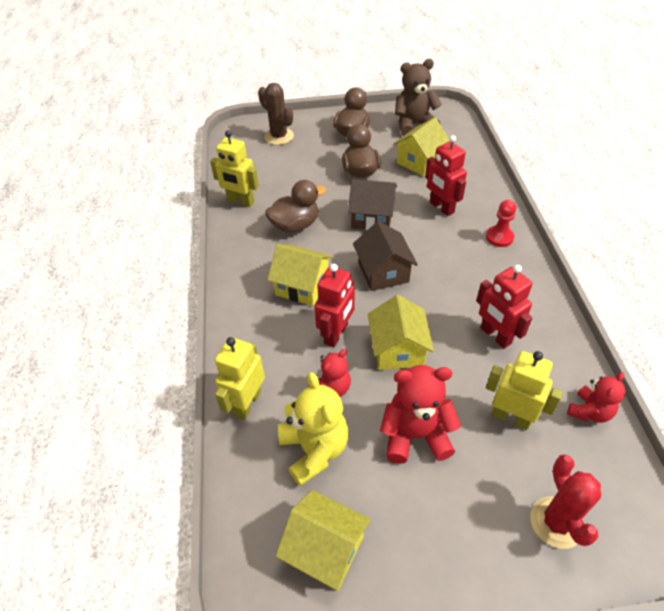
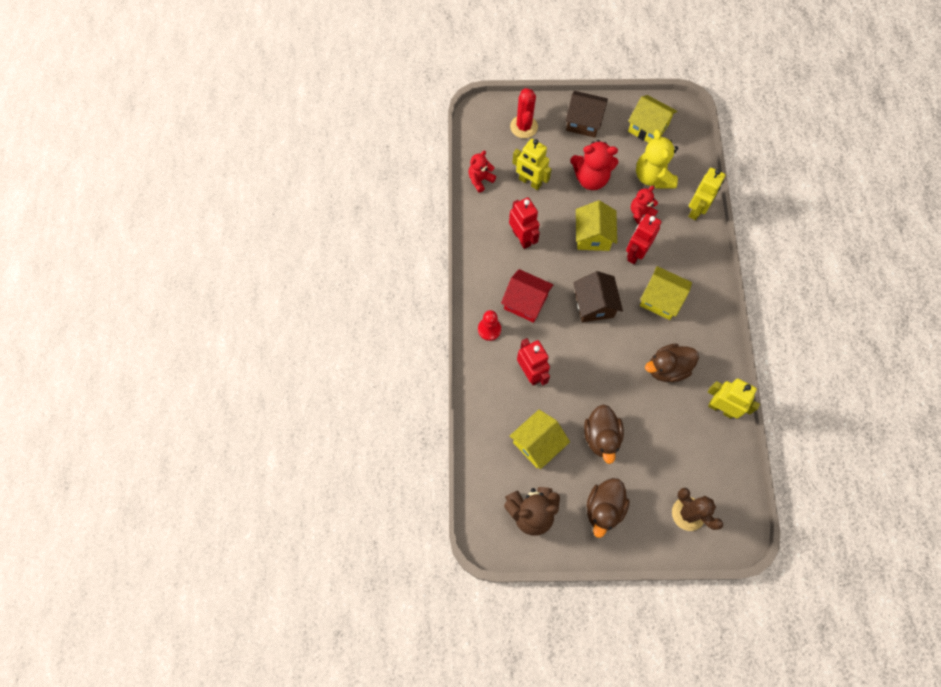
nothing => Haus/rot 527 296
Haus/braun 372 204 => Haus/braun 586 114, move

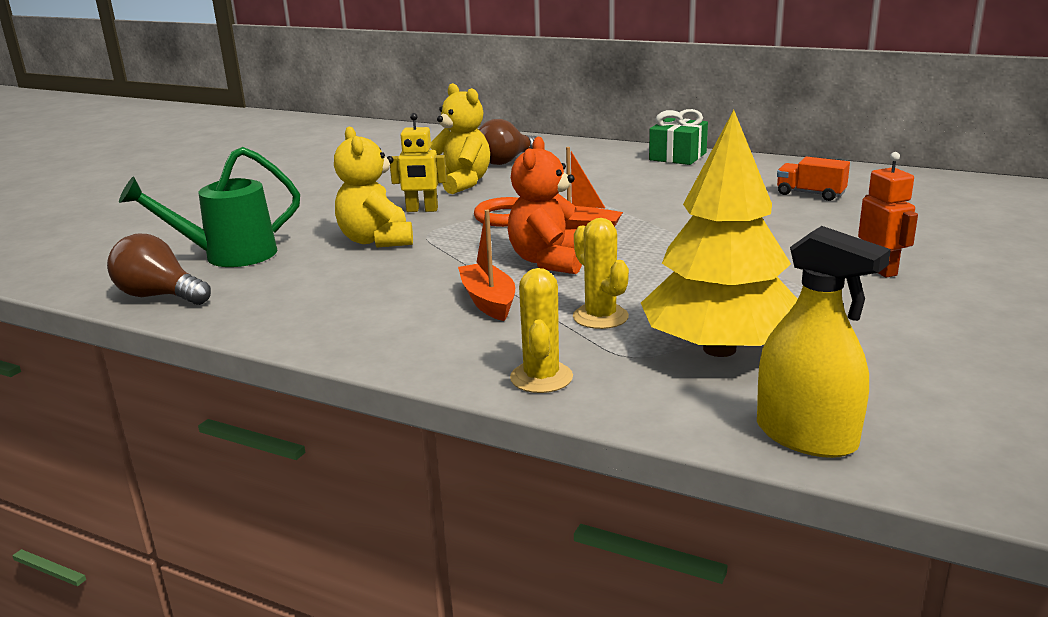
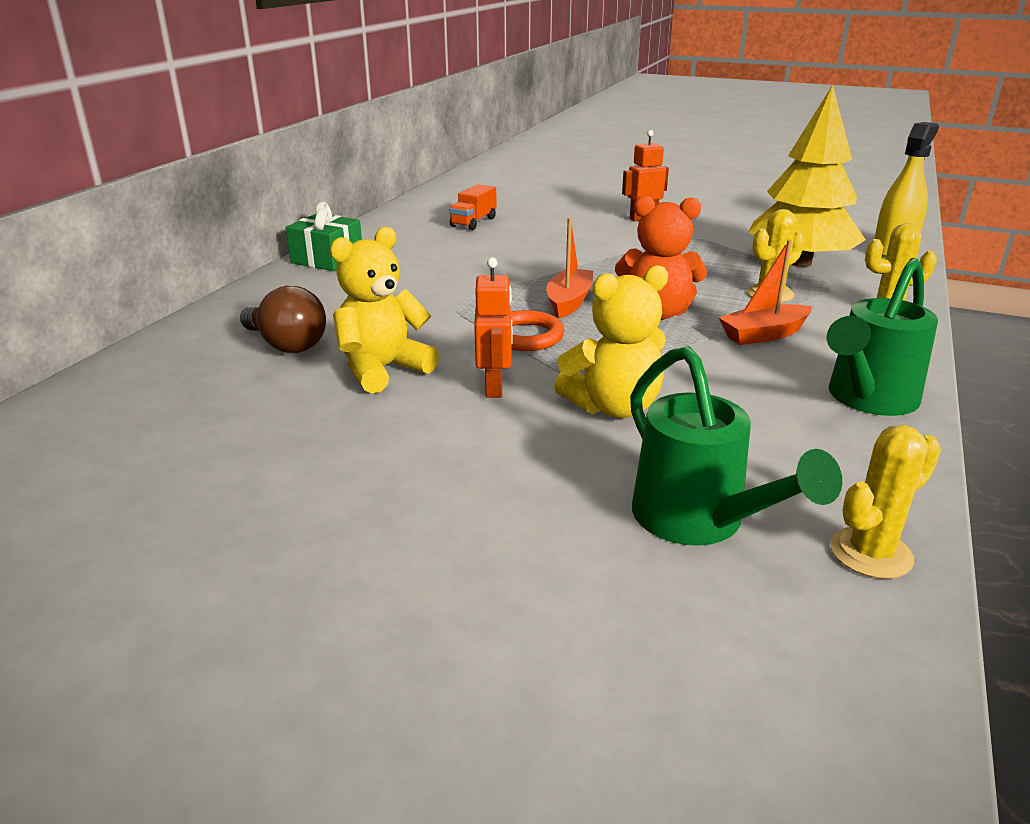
nothing => Gießkanne/grün 882 337
Glühbirne/braun 159 269 => Kaktus/gelb 885 502
Roboter/gelb 418 162 => Roboter/orange 493 327

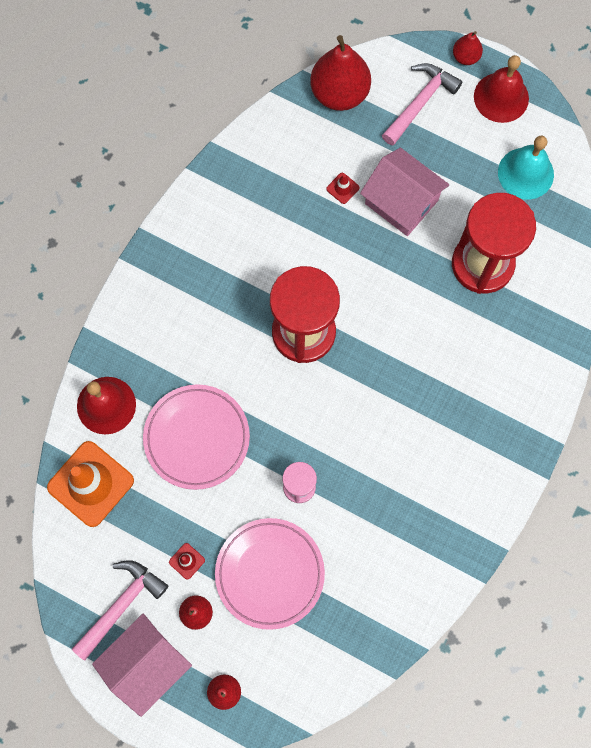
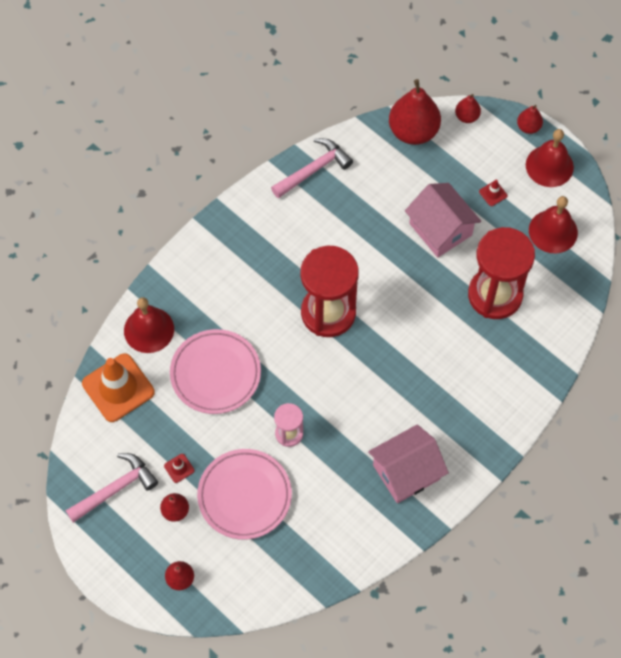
nothing => Birne/rot 468 108
Haus/rosa 142 665 => Haus/rosa 408 464, move
Leitkegel/rot 343 188 => Leitkegel/rot 493 193, move
Hammer/rosa 422 104 => Hammer/rosa 312 168, move
Glocke/türkis 526 168 => Glocke/rot 553 224

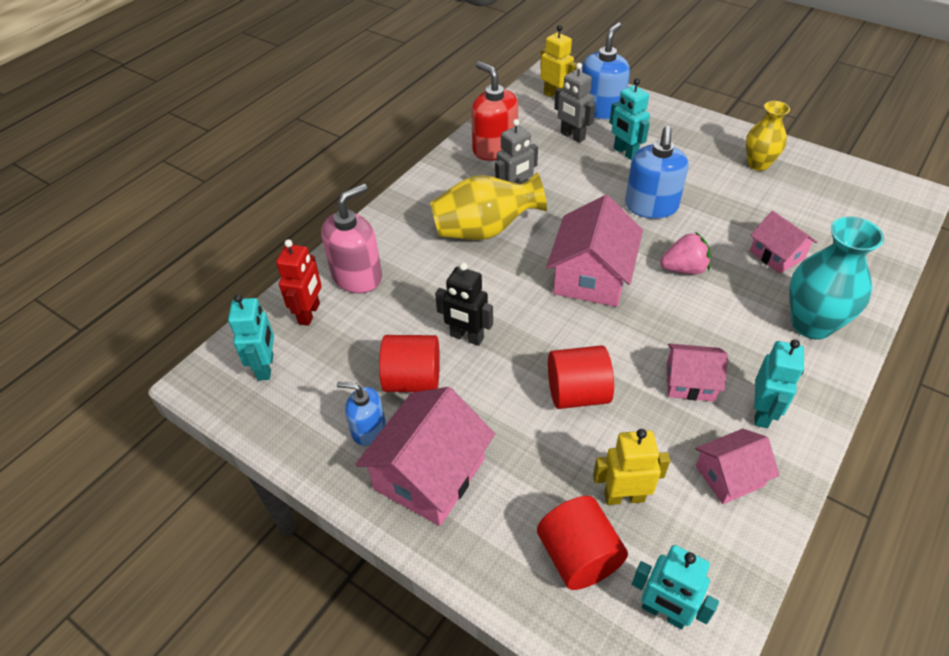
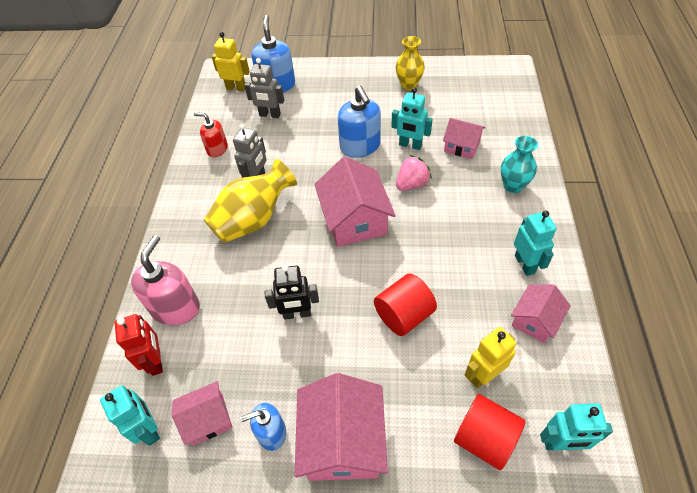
Vollzylinder/rot 409 363 => nothing
Roboter/türkis 629 119 => Roboter/türkis 412 118, move
Haus/rosa 697 372 => Haus/rosa 201 413, move
Seifenspender/rot 494 111 => Seifenspender/rot 211 134, x0.61
Vase/türkis 836 277 => Vase/türkis 519 164, x0.65

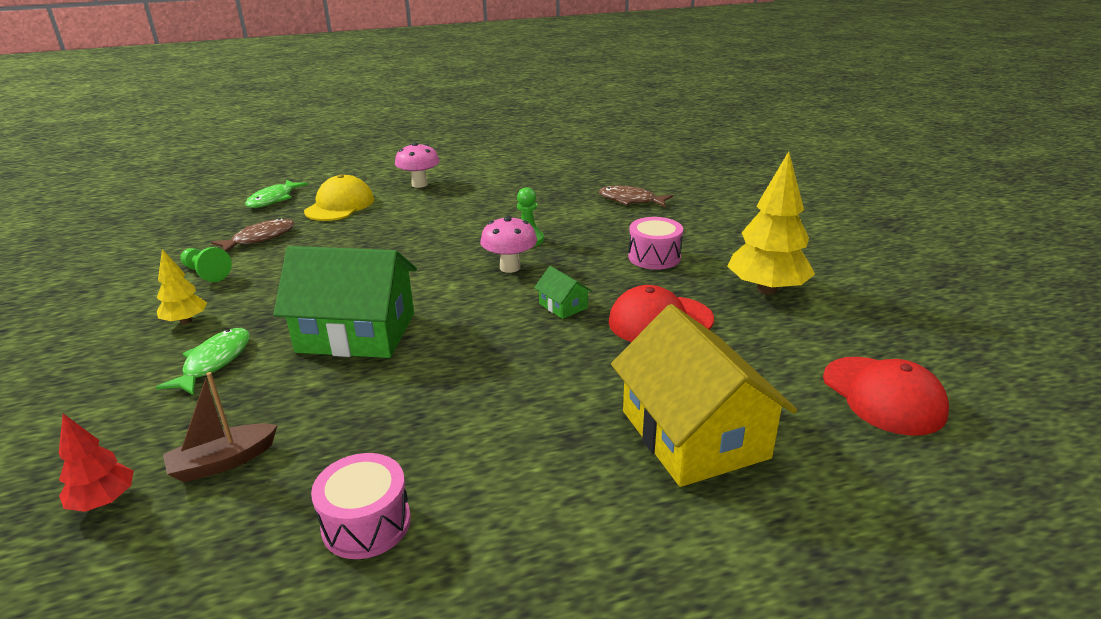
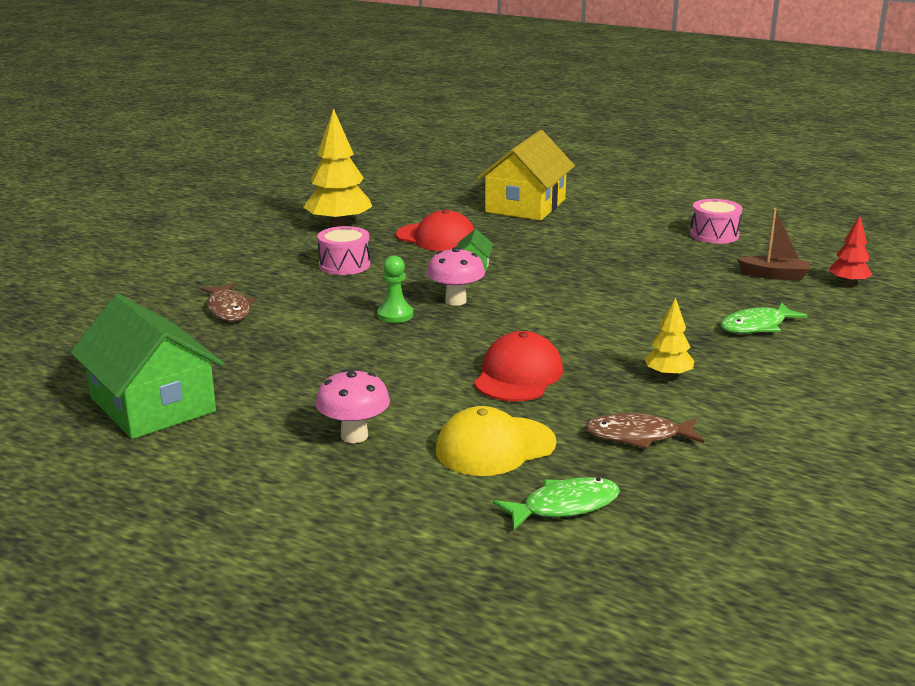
Bauer/grün 206 264 => nothing
Baum/gelb 182 286 => Baum/gelb 669 338, move
Haus/grün 345 302 => Haus/grün 147 366, move
Kappe/rot 886 396 => Kappe/rot 518 366, move

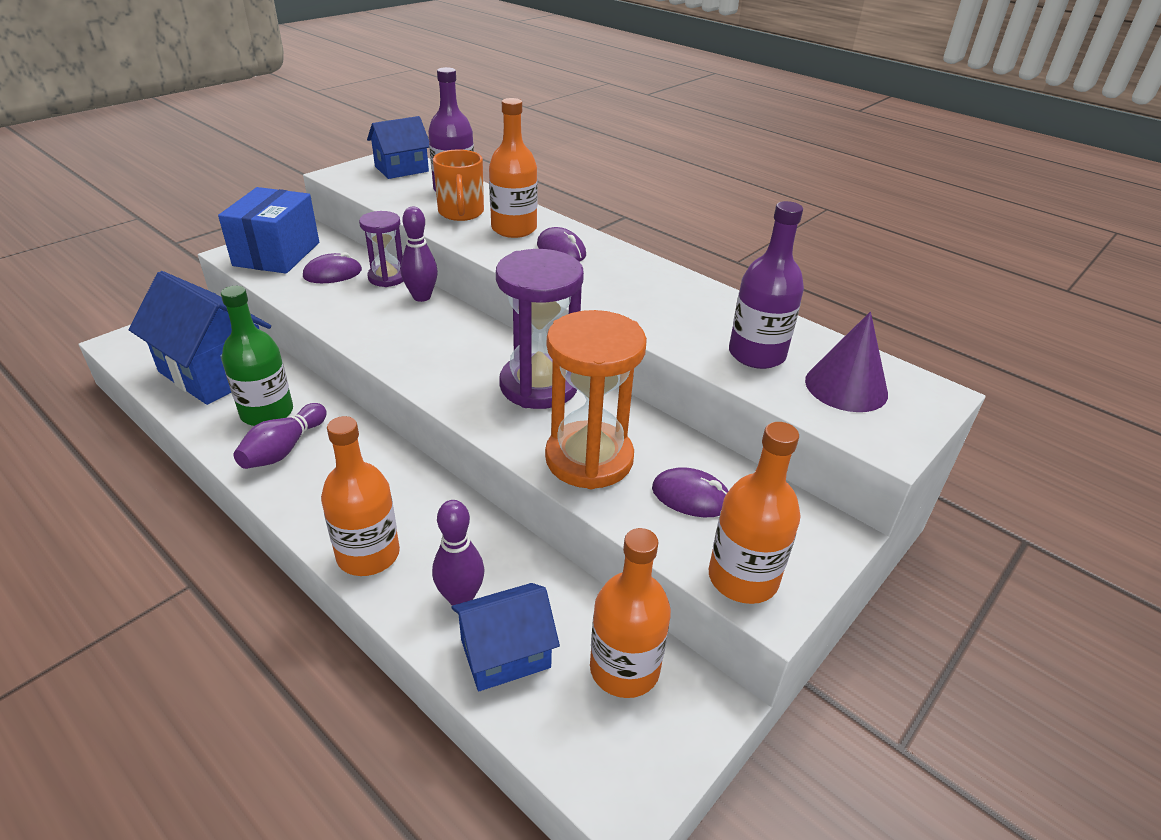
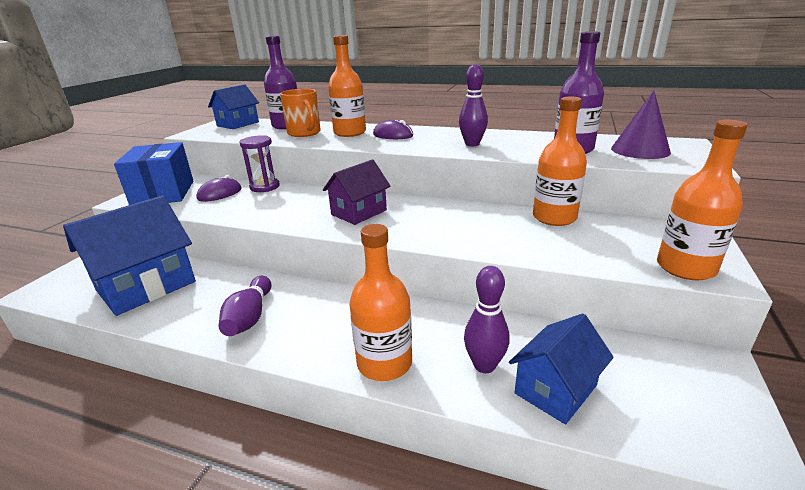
Flasche/grün 257 356 => nothing
Sanduhr/lila 540 329 => nothing
Sanduhr/orange 596 399 => nothing
Computermaus/lila 690 492 => nothing
nothing => Haus/lila 357 192
Bowlingkegel/lila 419 254 => Bowlingkegel/lila 473 105, move
Flasche/orange 630 613 => Flasche/orange 560 161, move
Haus/blau 200 338 => Haus/blau 129 255, 60 degrees counterclockwise

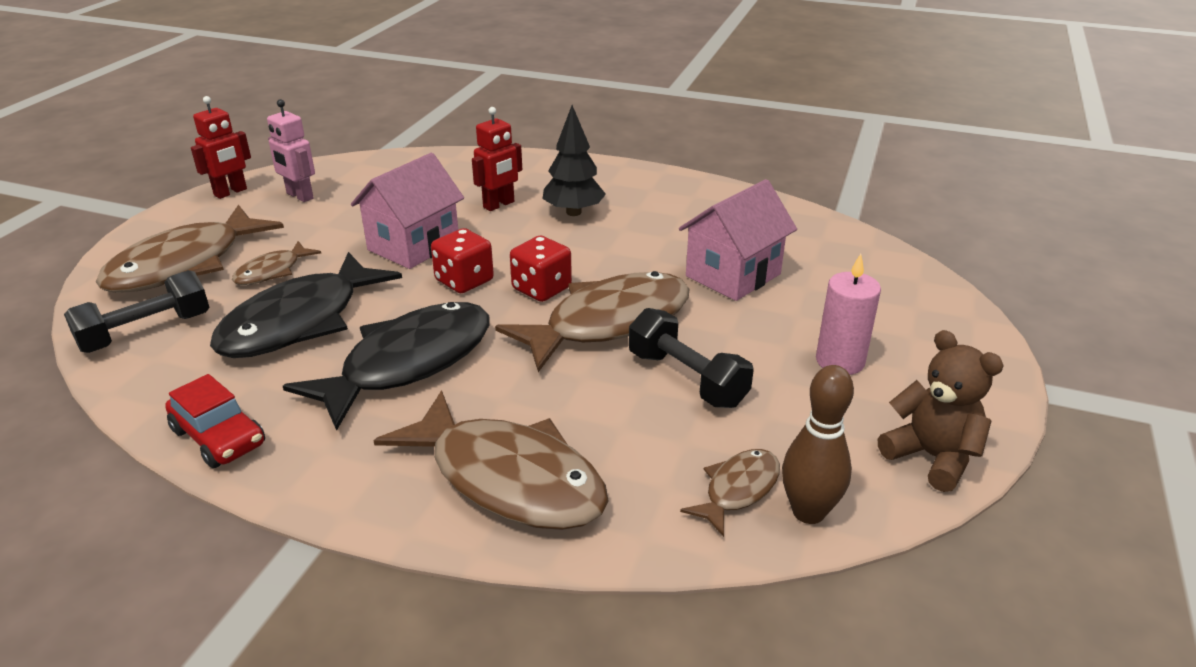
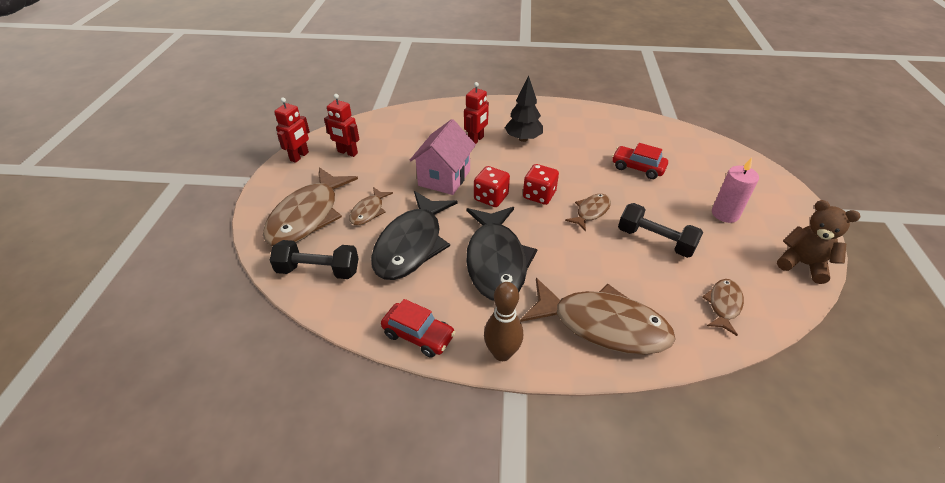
Bowlingkegel/braun 818 444 => Bowlingkegel/braun 503 321, move
Haus/rosa 738 240 => Auto/rot 640 161
Roboter/rosa 291 150 => Roboter/rot 342 125
Hantel/schwarz 137 311 => Hantel/schwarz 314 259, 60 degrees clockwise
Fisch/schwarz 386 366 => Fisch/schwarz 502 254, 150 degrees clockwise
Fisch/braun 592 321 => Fisch/braun 588 213, x0.49

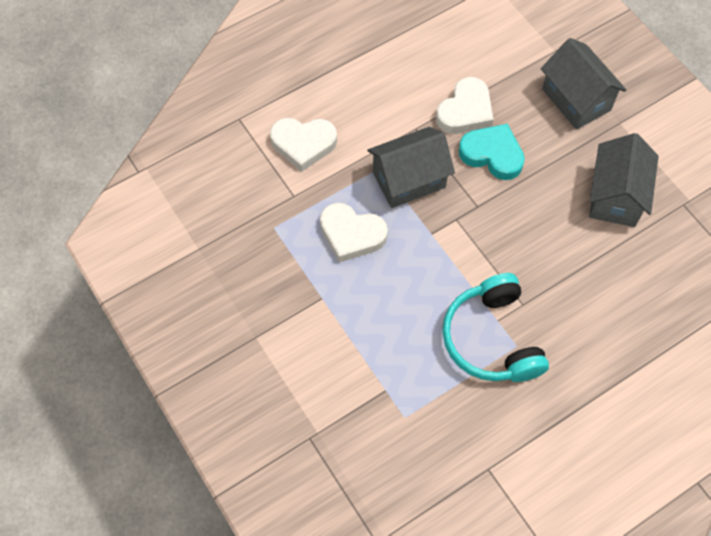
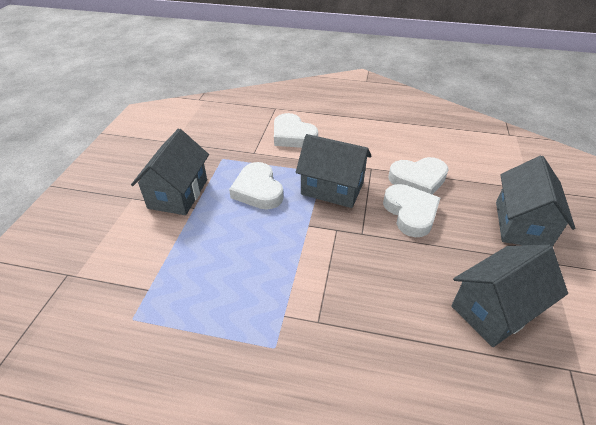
Kopfhörer/türkis 495 327 => nothing
nothing => Haus/grau 170 171
Herz/türkis 492 152 => Herz/weiß 411 210

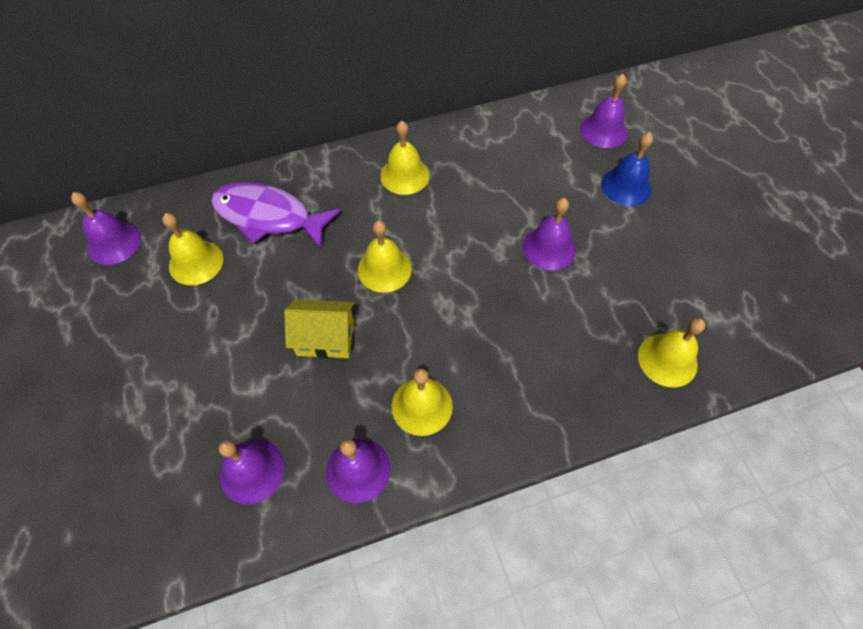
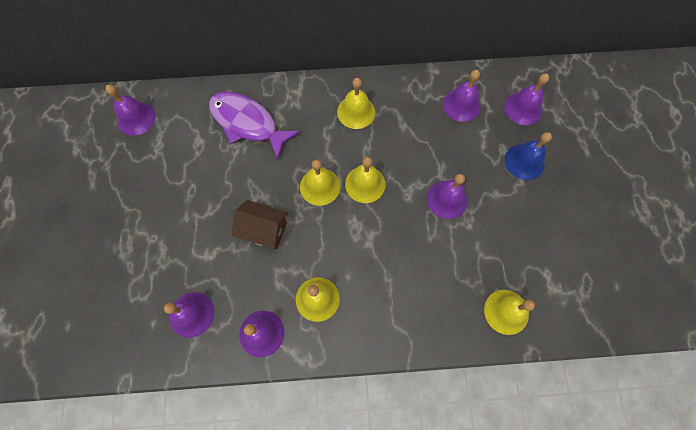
nothing => Glocke/lila 462 96
Glocke/gelb 192 249 => Glocke/gelb 365 180, move
Haus/gelb 319 329 => Haus/braun 260 225

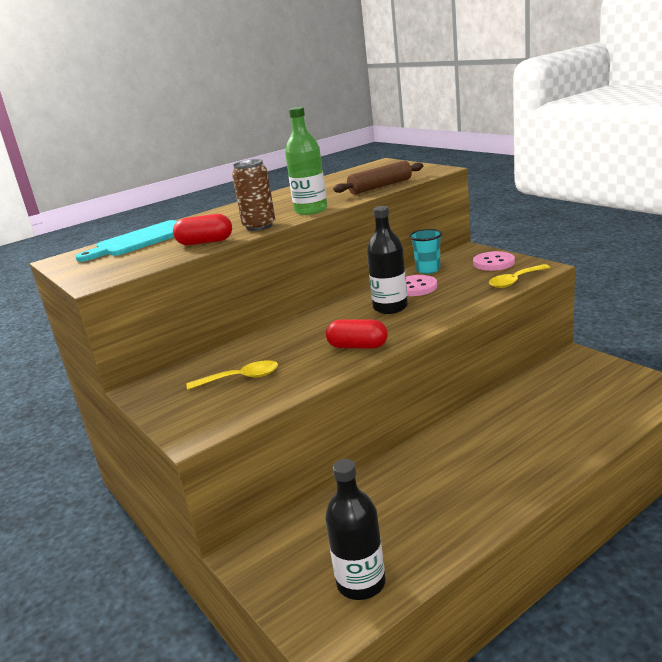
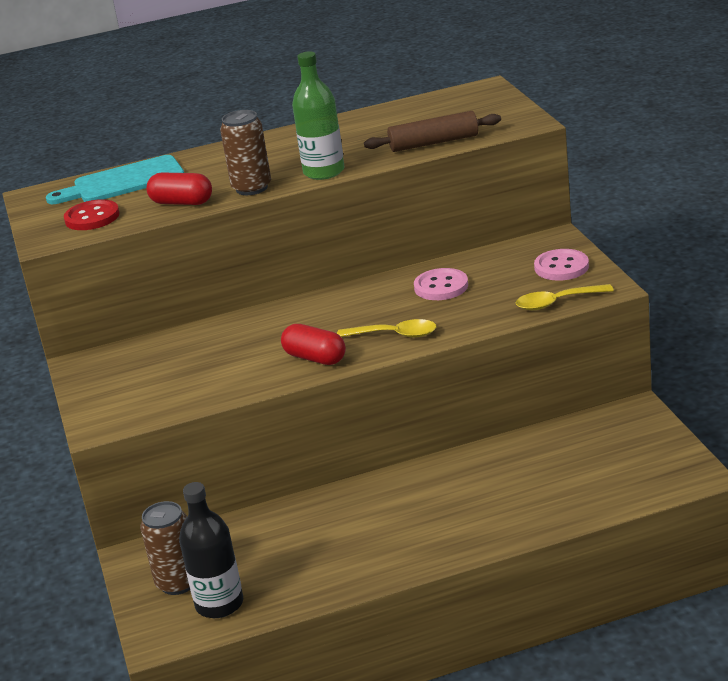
Flasche/schwarz 387 260 => nothing
Becher/türkis 425 251 => nothing
nothing => Knopf/rot 92 214
nothing => Dose/braun 165 548
Löffel/gelb 232 375 => Löffel/gelb 387 328, move

